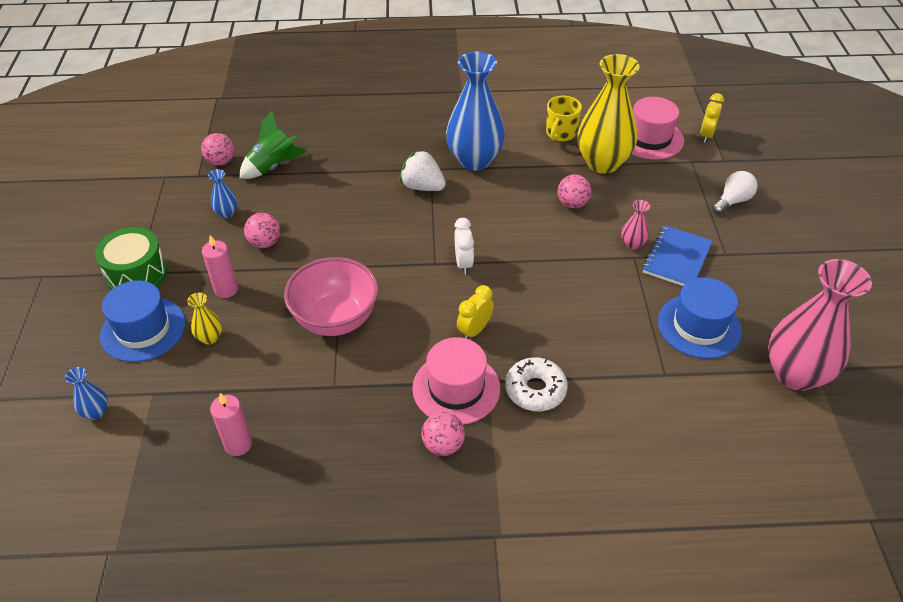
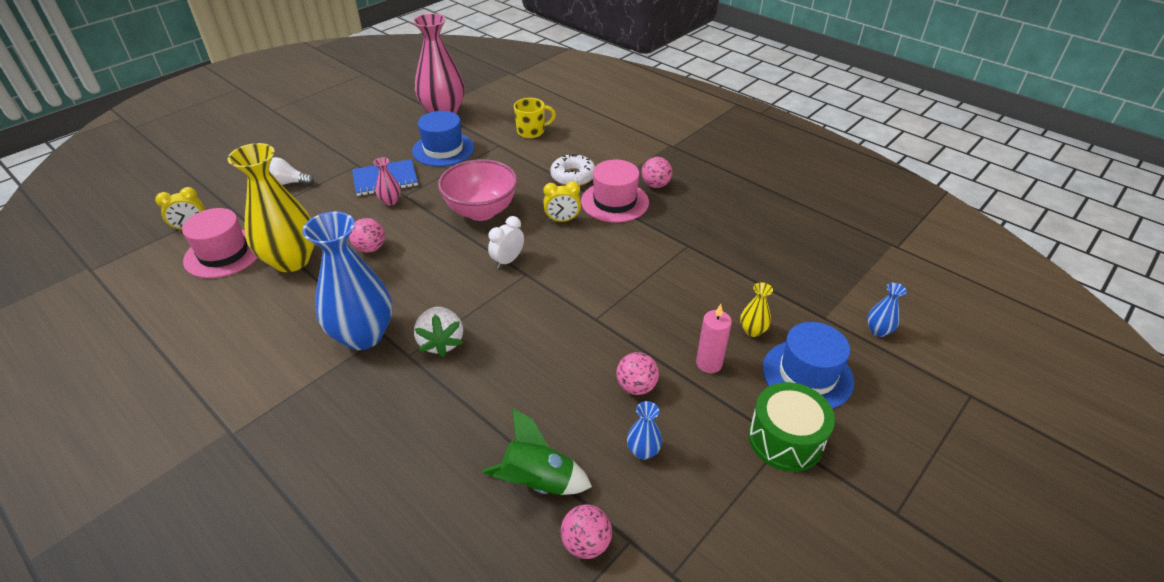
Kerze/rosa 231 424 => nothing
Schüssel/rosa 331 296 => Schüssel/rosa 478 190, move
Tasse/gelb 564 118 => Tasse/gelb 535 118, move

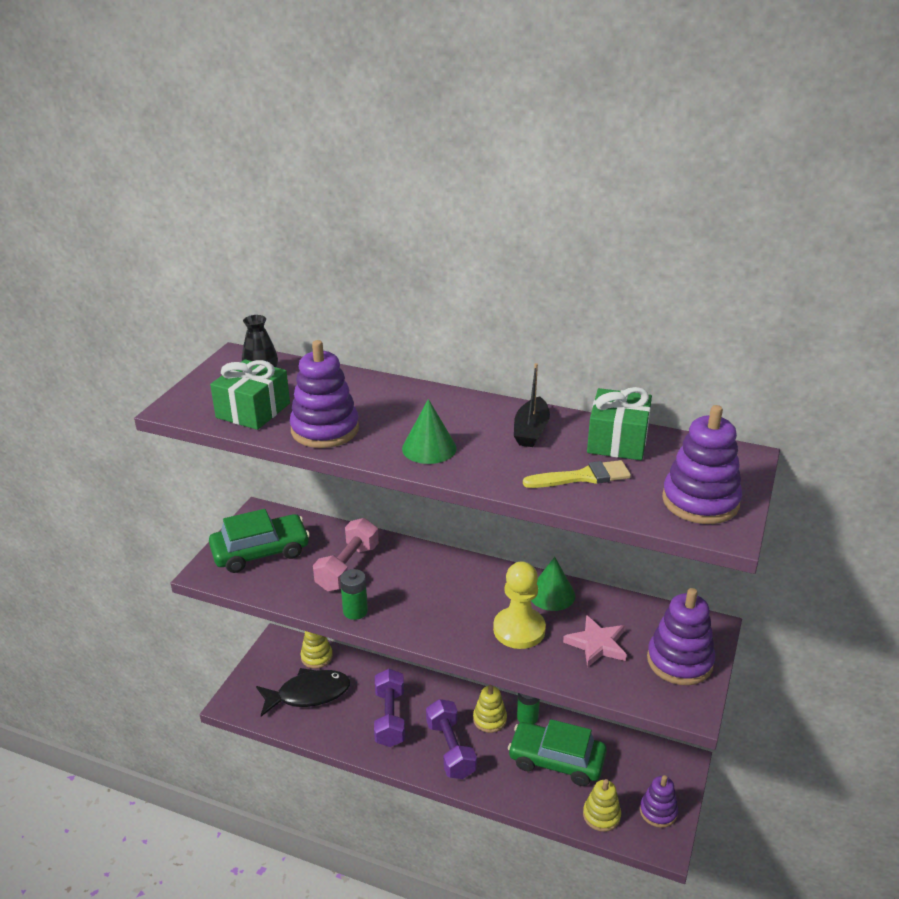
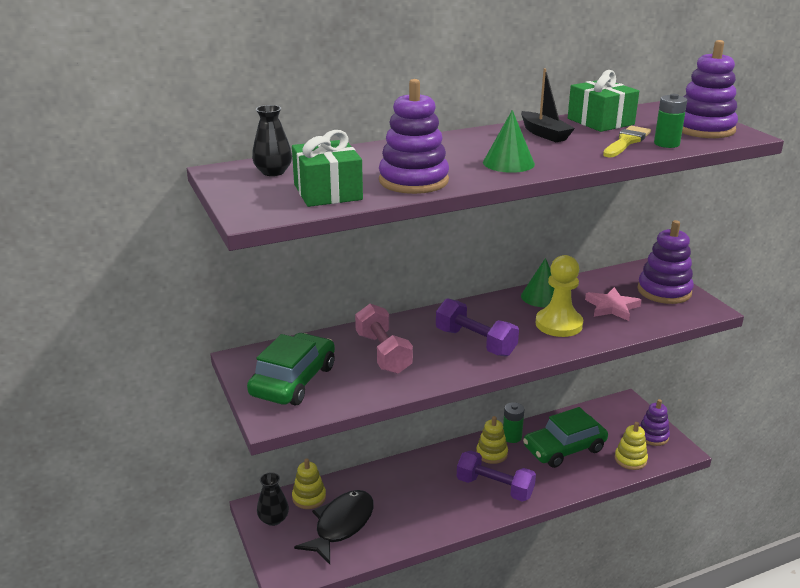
nothing => Vase/schwarz 273 499
Batterie/grün 354 594 => Batterie/grün 670 121, move
Hantel/lila 389 708 => Hantel/lila 477 327, move

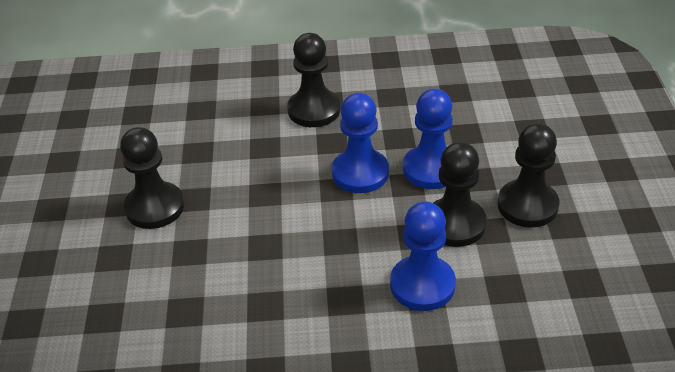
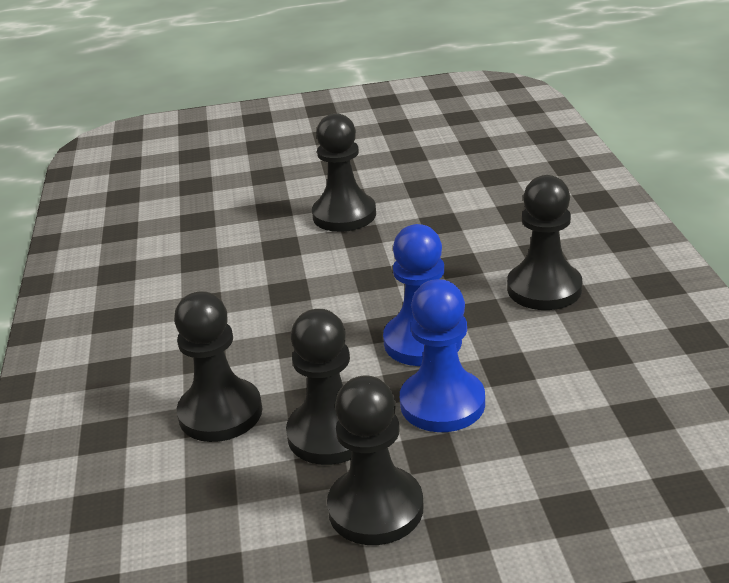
Bauer/blau 423 256 => Bauer/schwarz 218 366

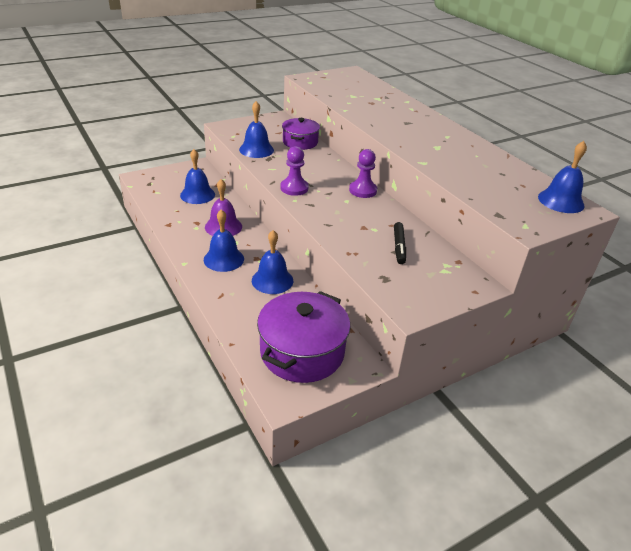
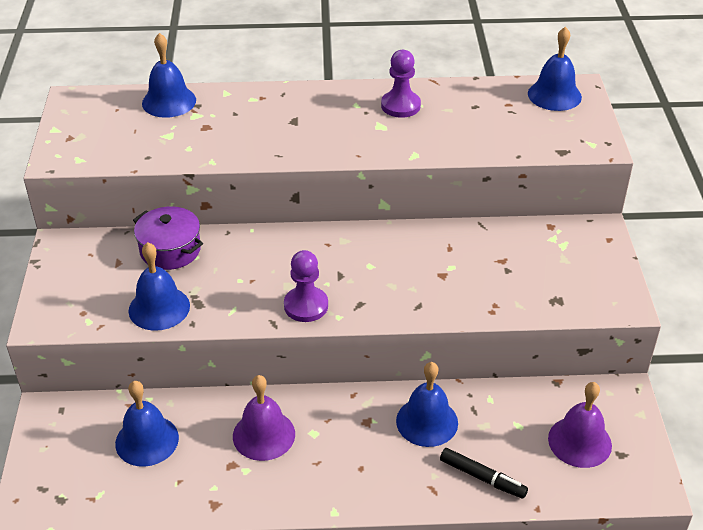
Glocke/blau 224 240 => Glocke/blau 169 75, move
Bauer/lila 363 173 => Bauer/lila 401 84, move
Filzstift/schwarz 400 243 => Filzstift/schwarz 484 473, move
Kochtopf/lila 304 337 => Glocke/lila 580 425

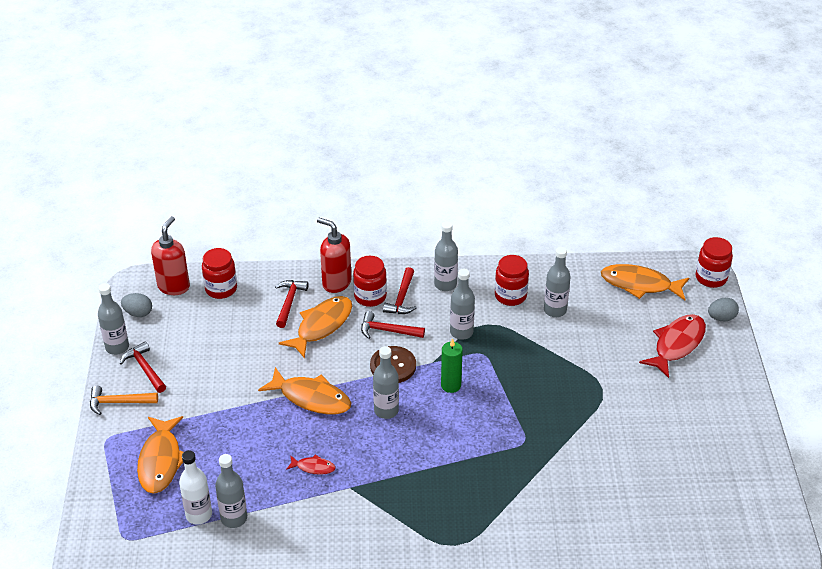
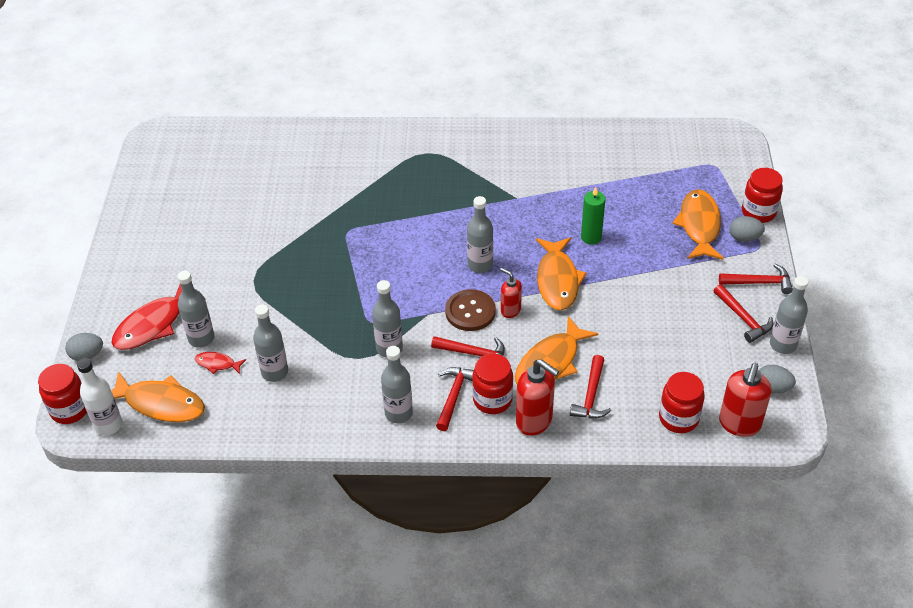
nothing => Seifenspender/rot 511 293
nothing => Ei/grau 747 229
Flasche/weiß 195 487 => Flasche/weiß 99 396, move
Flasche/grau 231 491 => Flasche/grau 196 309, move
Fisch/rot 311 464 => Fisch/rot 220 363, move
Kerze/grün 452 365 => Kerze/grün 593 216, move
Einmachglas/rot 512 280 => Einmachglas/rot 762 195, move
Hammer/orange 124 400 => Hammer/rot 756 279
Fisch/orange 304 391 => Fisch/orange 561 274, 120 degrees counterclockwise

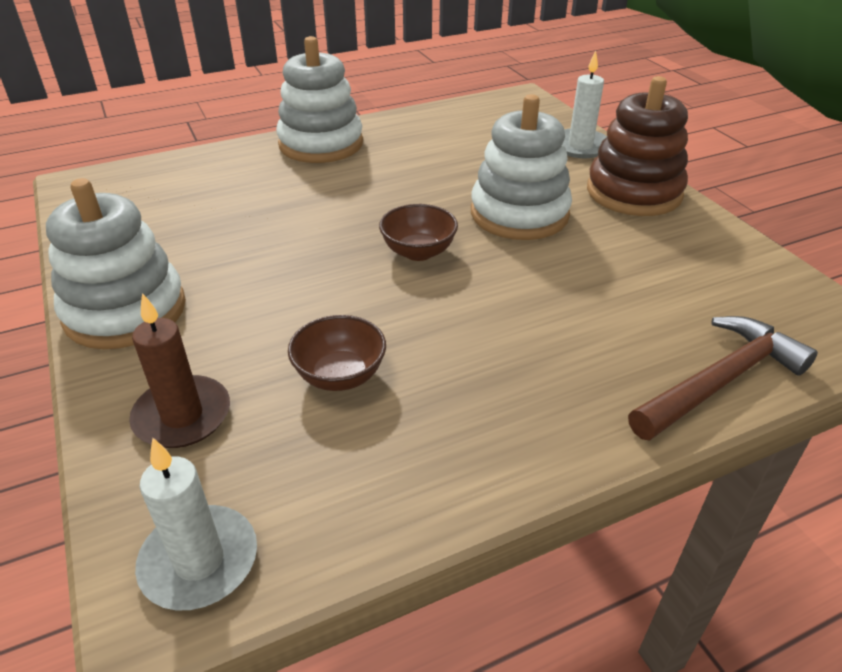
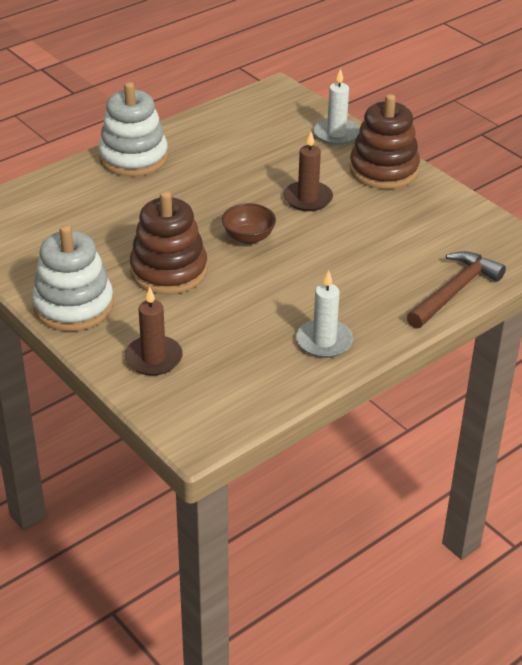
Schüssel/braun 337 353 => nothing
nothing => Stapelspielzeug/braun 168 243
Kerze/weiß 196 524 => Kerze/weiß 324 314, move
Stapelspielzeug/weiß 521 167 => Kerze/braun 308 171

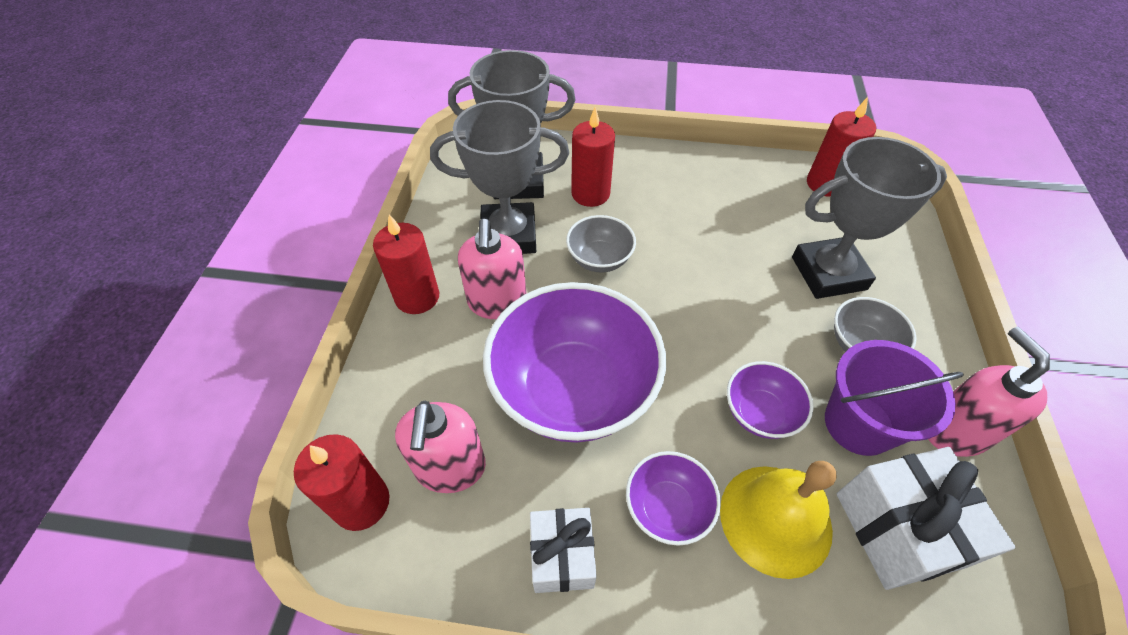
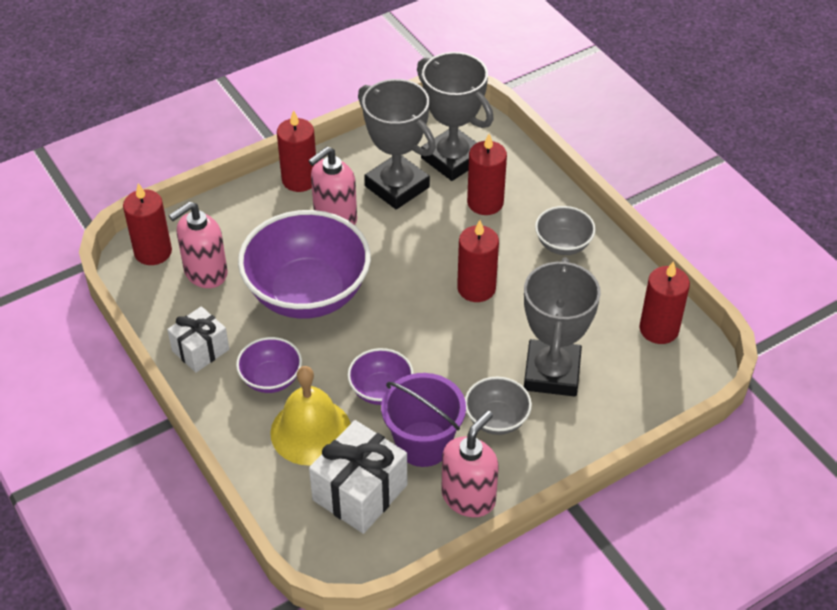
nothing => Kerze/rot 478 261
Schüssel/grau 601 243 => Schüssel/grau 565 230, move
Pokal/grau 869 218 => Pokal/grau 562 327, 60 degrees clockwise

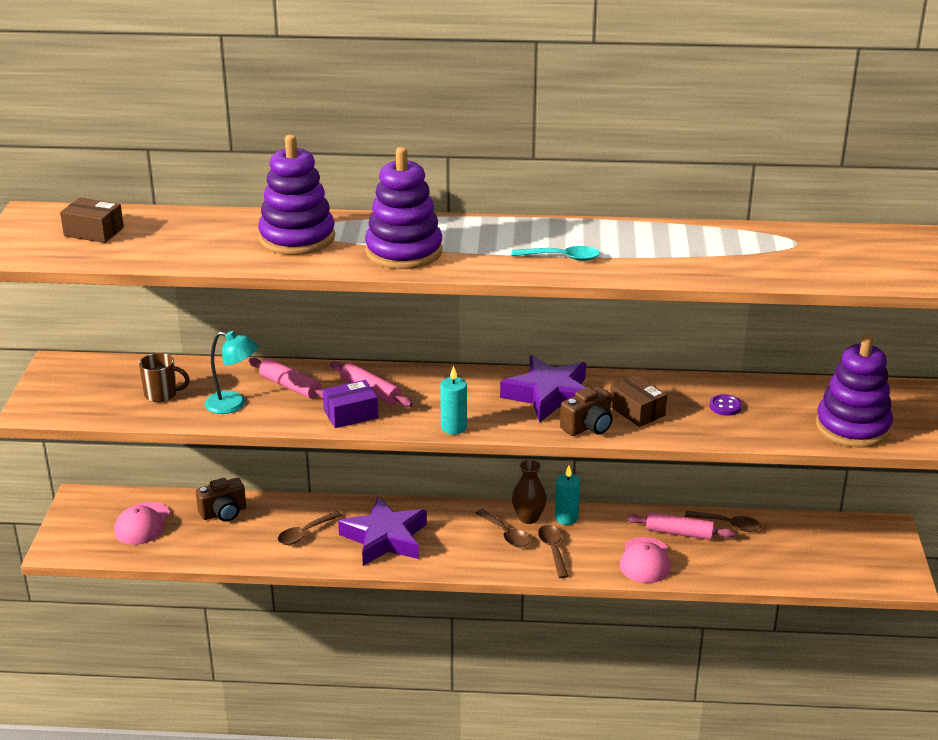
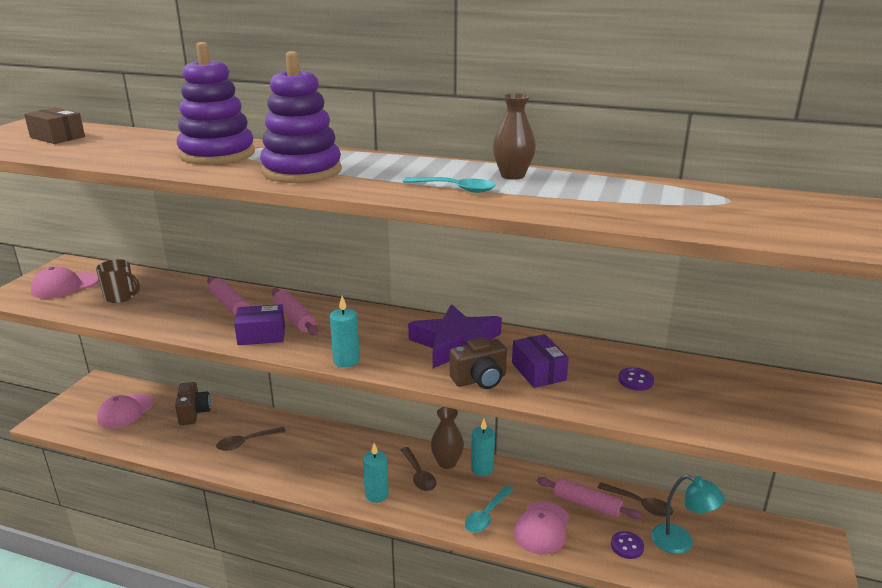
Stern/lila 382 531 => nothing
Löffel/braun 553 551 => nothing
Stapelspielzeug/lila 854 391 => nothing
nothing => Kappe/rosa 65 282
nothing => Kerze/türkis 376 473
nothing => Löffel/türkis 489 509
nothing => Vase/braun 514 136
nothing => Knopf/lila 627 545
Lampe/türkis 231 372 => Lampe/türkis 688 514, move
Schachtel/braun 638 401 => Schachtel/lila 540 361
Kamera/braun 221 500 => Kamera/braun 193 403, 90 degrees counterclockwise

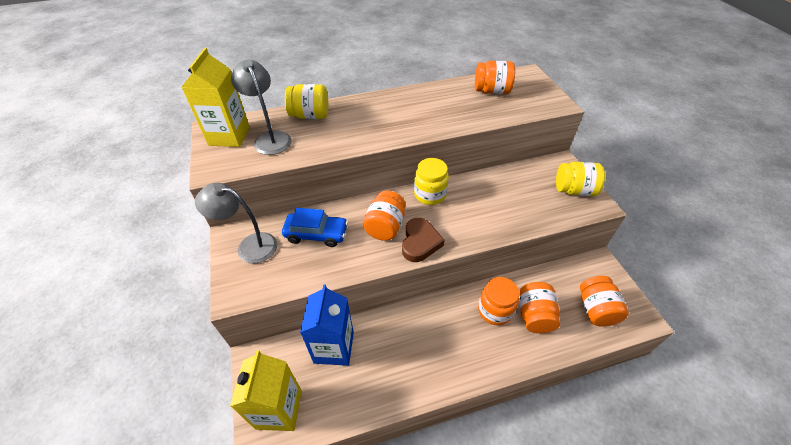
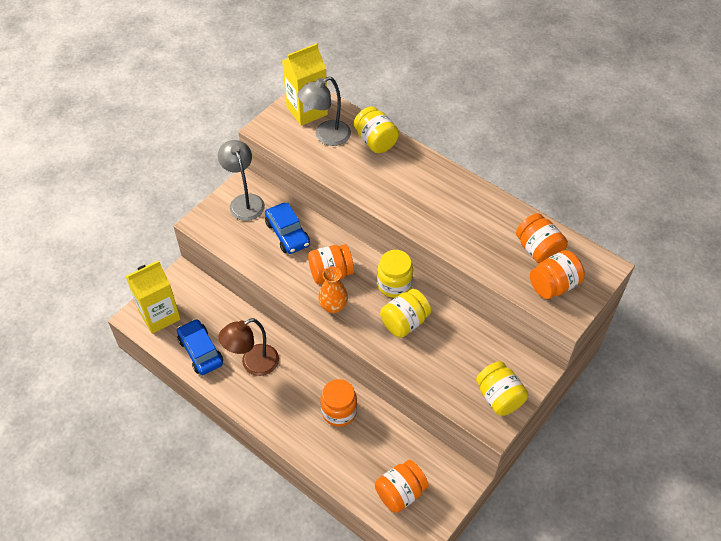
Getränkekarton/blau 327 325 => nothing
nothing => Auto/blau 200 347
nothing => Lampe/braun 248 347
nothing => Einmachglas/gelb 405 313
Einmachglas/orange 539 307 => Einmachglas/orange 557 274, move
Herz/braun 423 240 => Vase/orange 333 290
Lampe/grau 261 107 => Lampe/grau 324 111, 150 degrees counterclockwise

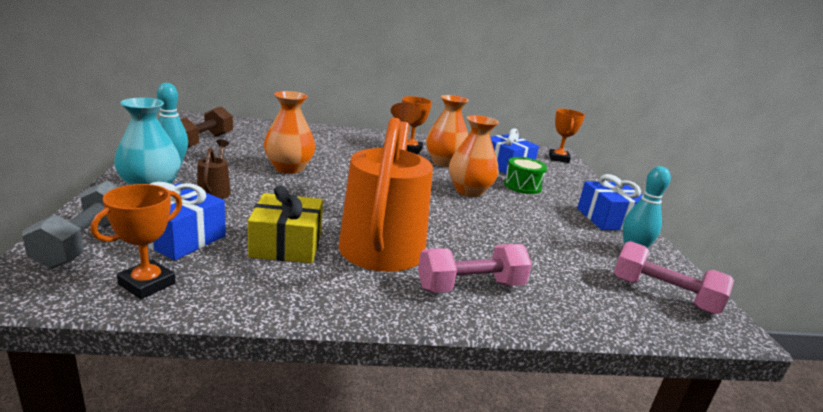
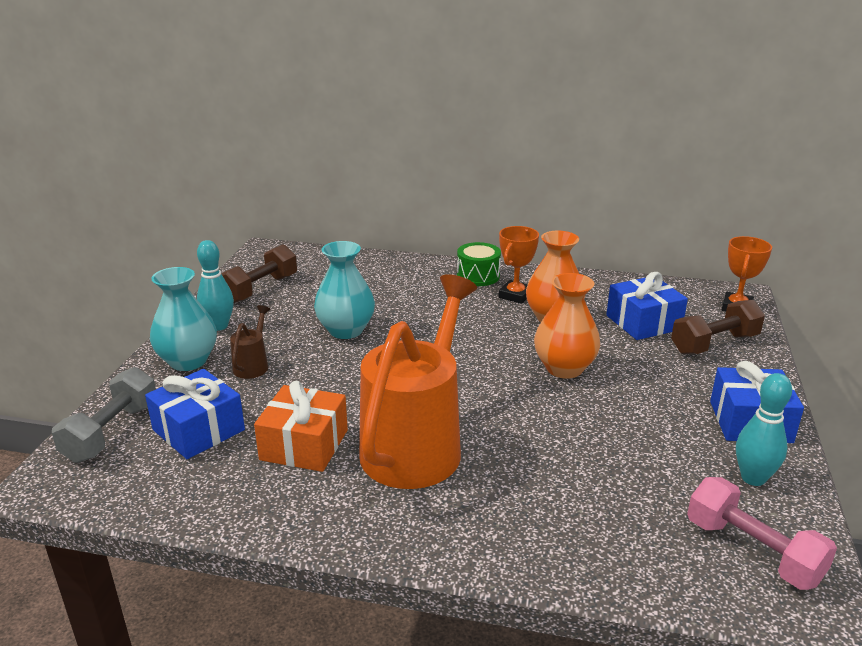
Pokal/orange 136 241 => nothing
Hantel/rosa 475 268 => nothing
nothing => Hantel/braun 718 327
Trommel/grün 525 175 => Trommel/grün 479 264, move
Geschenk/gelb 285 224 => Geschenk/orange 301 426
Vase/orange 289 132 => Vase/türkis 344 290

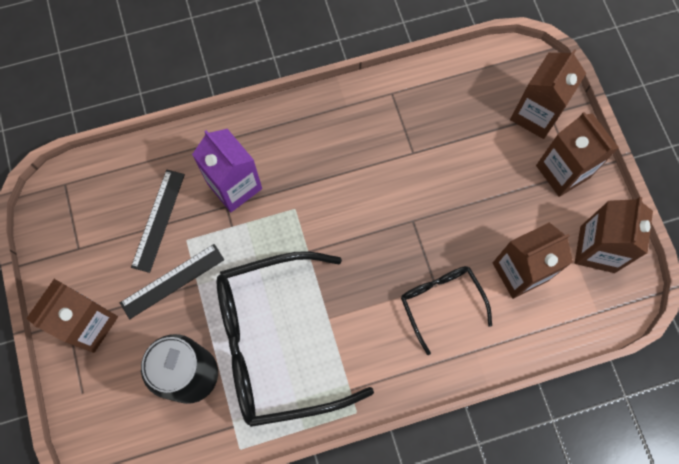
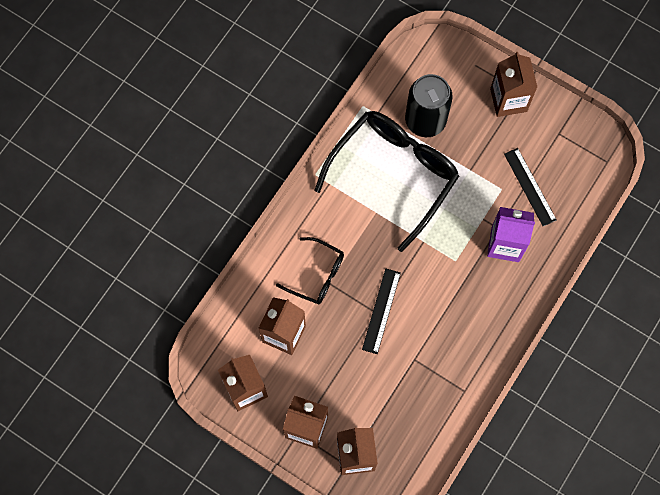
Lineal/schwarz 172 281 => Lineal/schwarz 381 311, move

